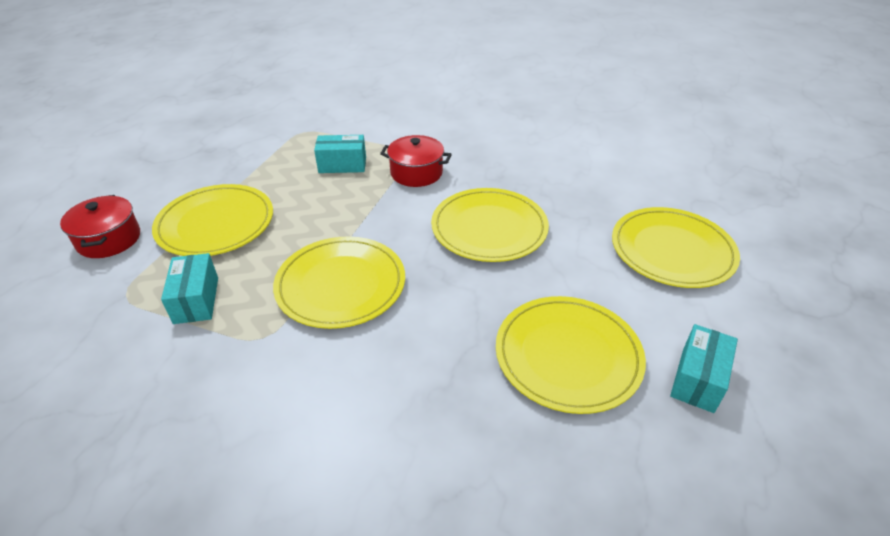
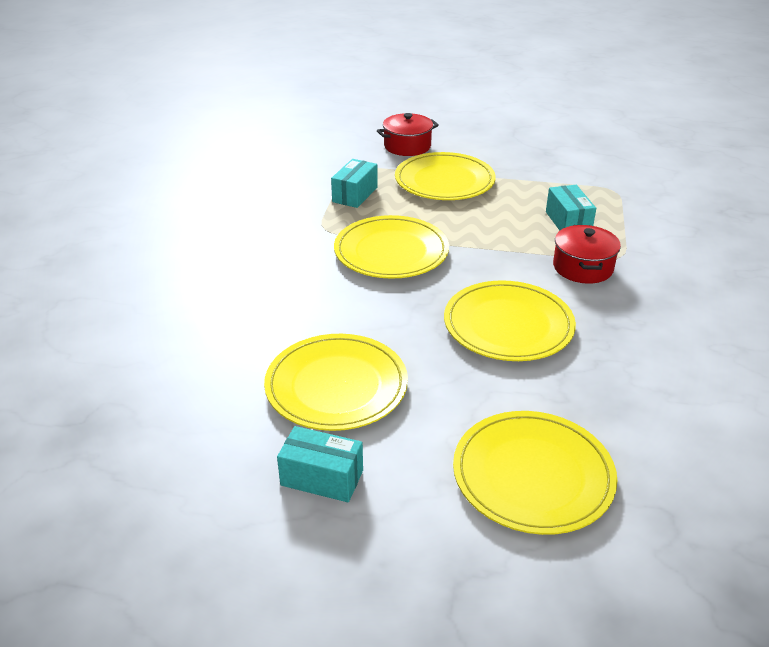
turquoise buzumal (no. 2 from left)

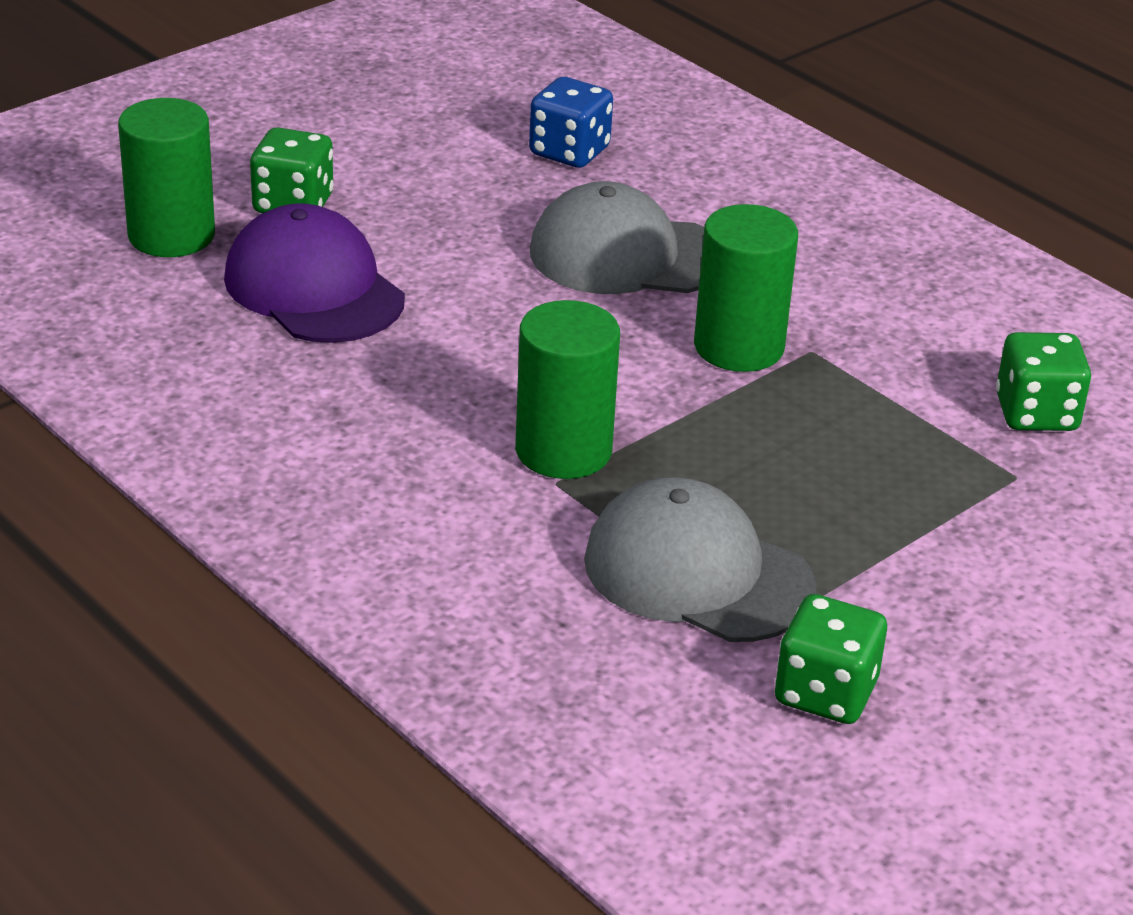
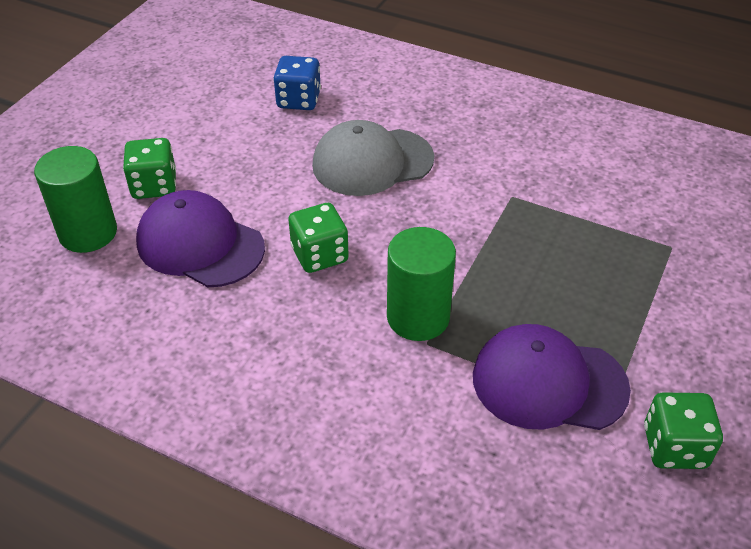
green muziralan (no. 3 from left in the first image); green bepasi (no. 2 from left); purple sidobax (no. 2 from left)

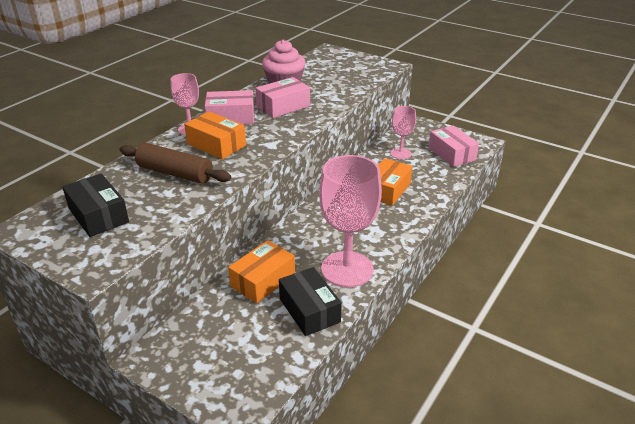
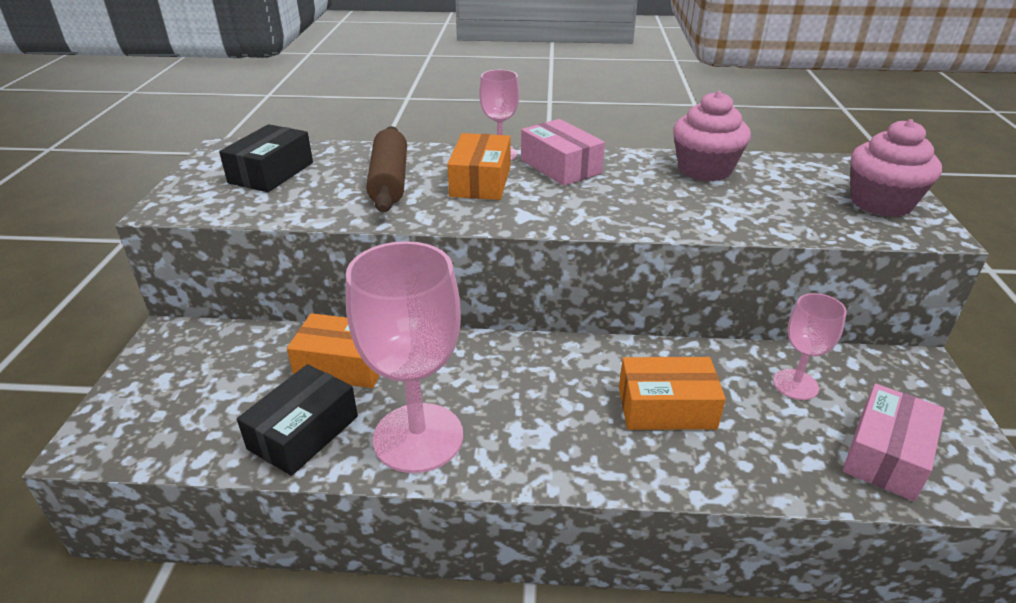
pink buzumal (no. 2 from left in the first image); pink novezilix (no. 2 from left)

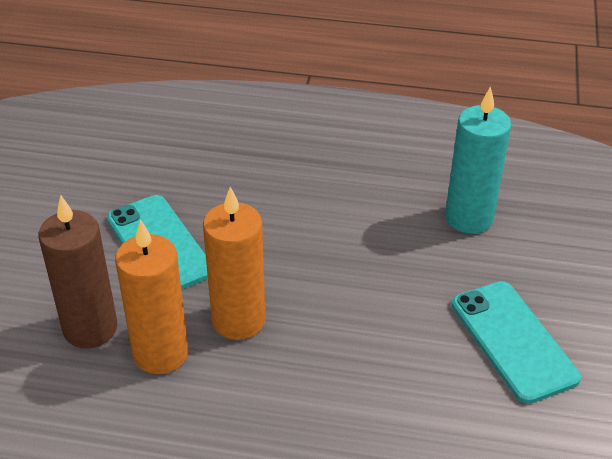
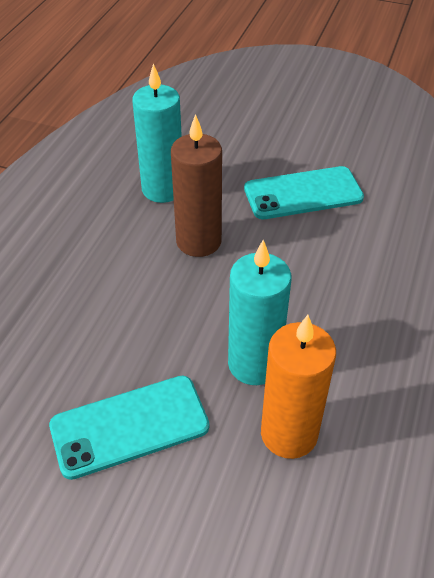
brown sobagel; turquoise sobagel (no. 2 from left)

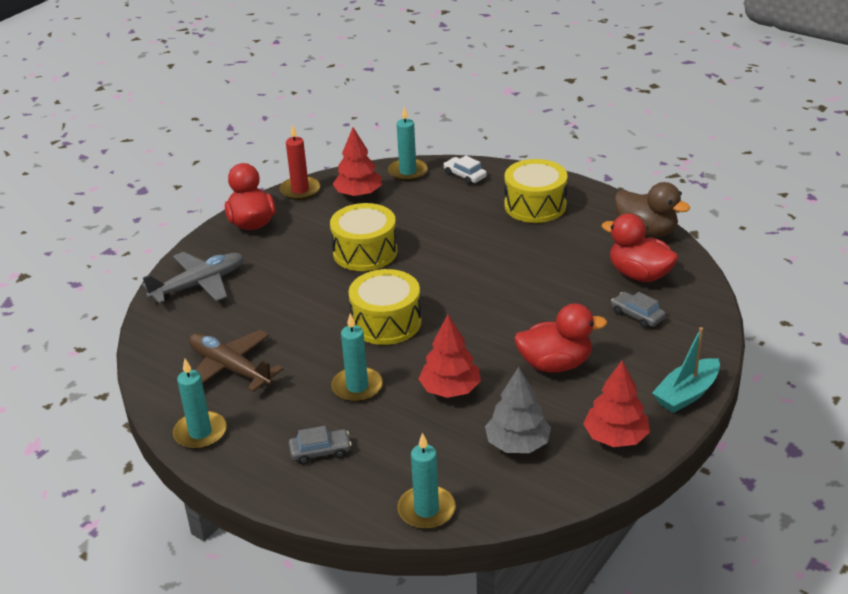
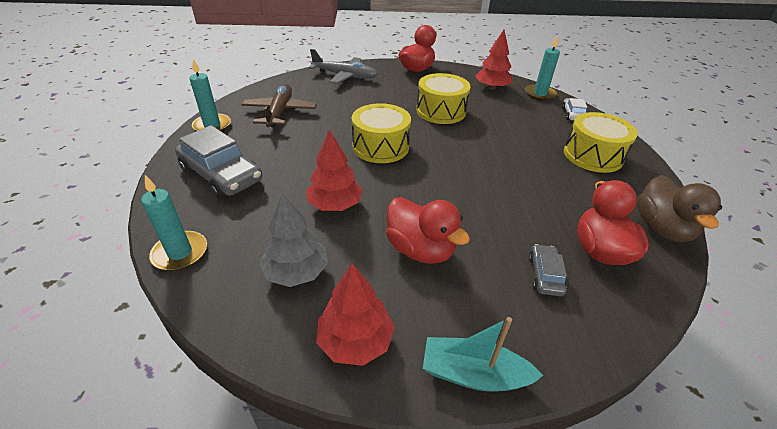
red sobagel; turquoise sobagel (no. 2 from left in the first image); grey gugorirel (no. 1 from left)

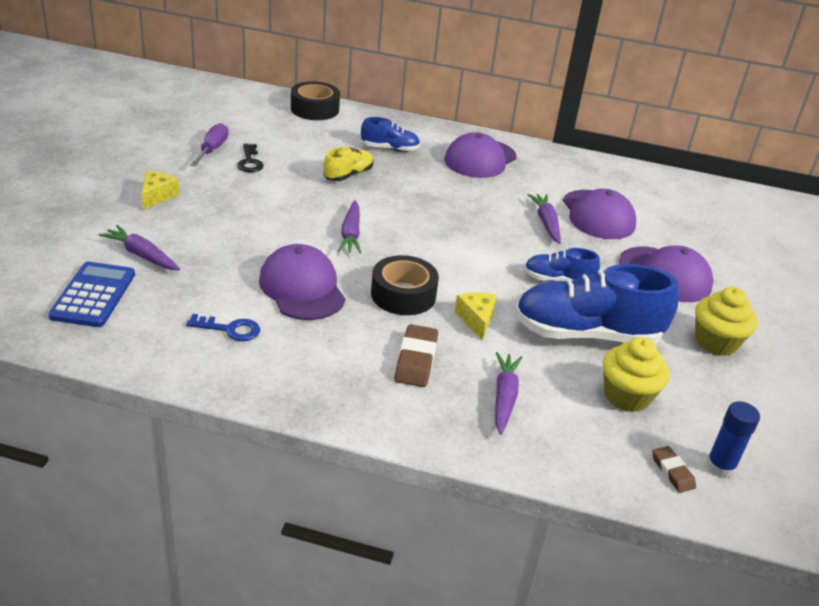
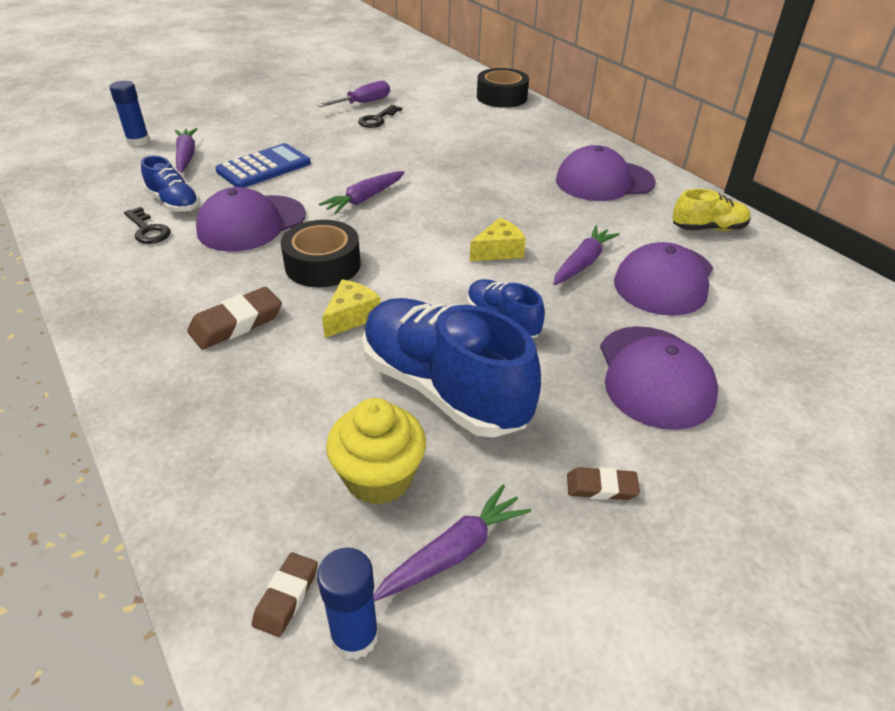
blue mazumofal (no. 1 from left); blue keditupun; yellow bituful (no. 2 from left); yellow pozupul; blue pozupul (no. 1 from left); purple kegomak (no. 3 from left); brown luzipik (no. 3 from left); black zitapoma (no. 1 from left); purple sidobax (no. 1 from left)

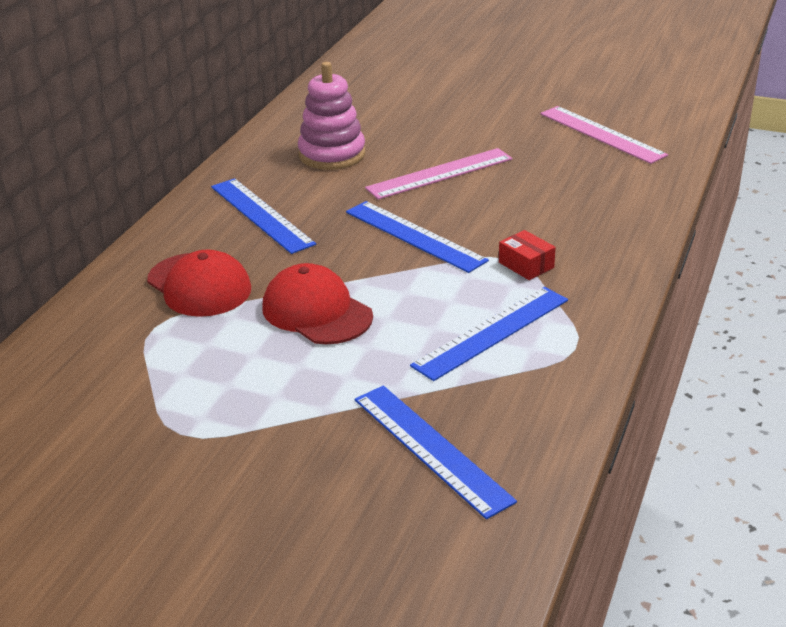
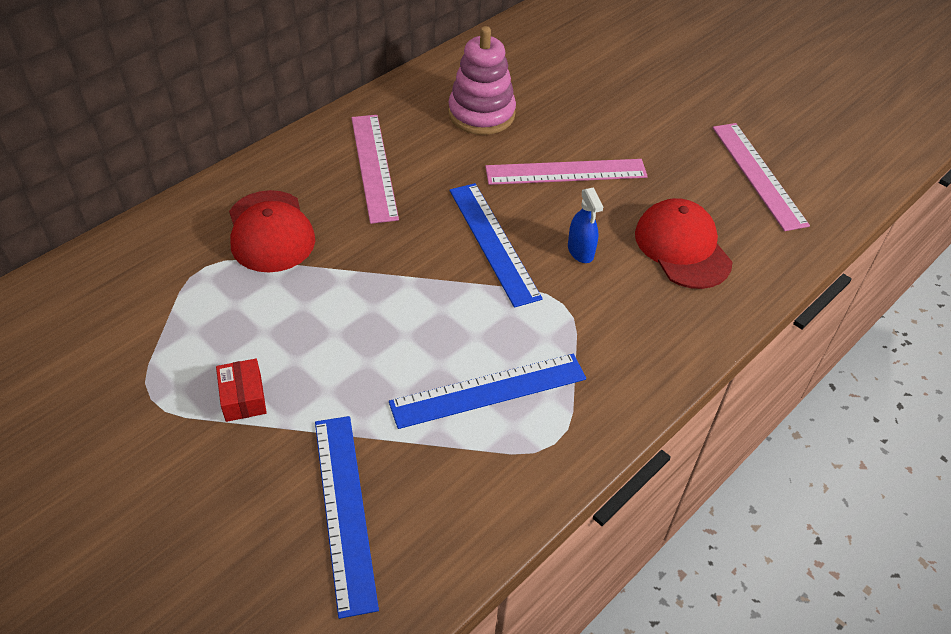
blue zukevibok; red sidobax (no. 2 from left); red buzumal; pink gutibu (no. 1 from left)

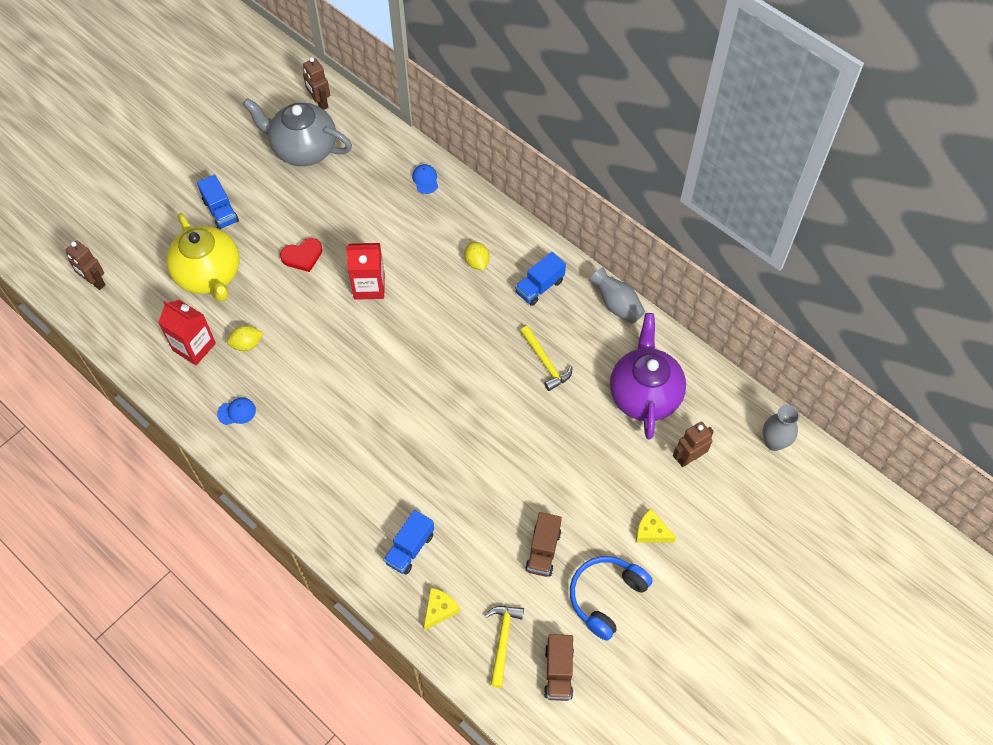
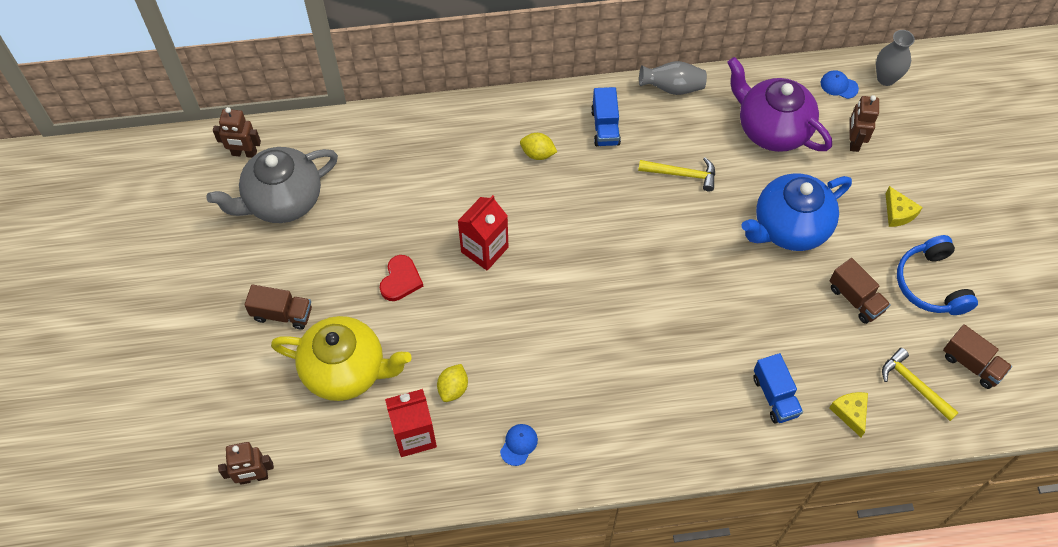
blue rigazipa; blue sidobax (no. 2 from left); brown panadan (no. 1 from left); yellow bituful (no. 2 from left)

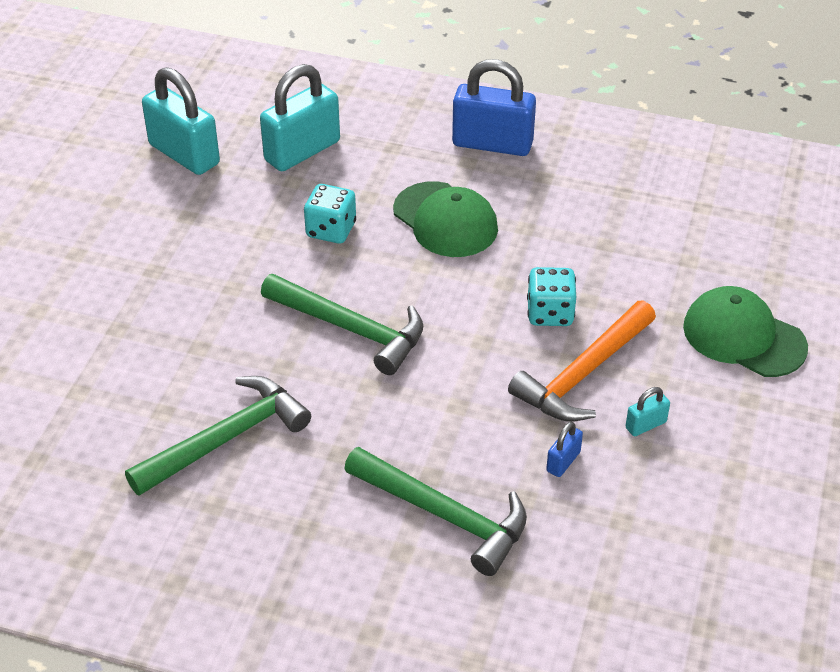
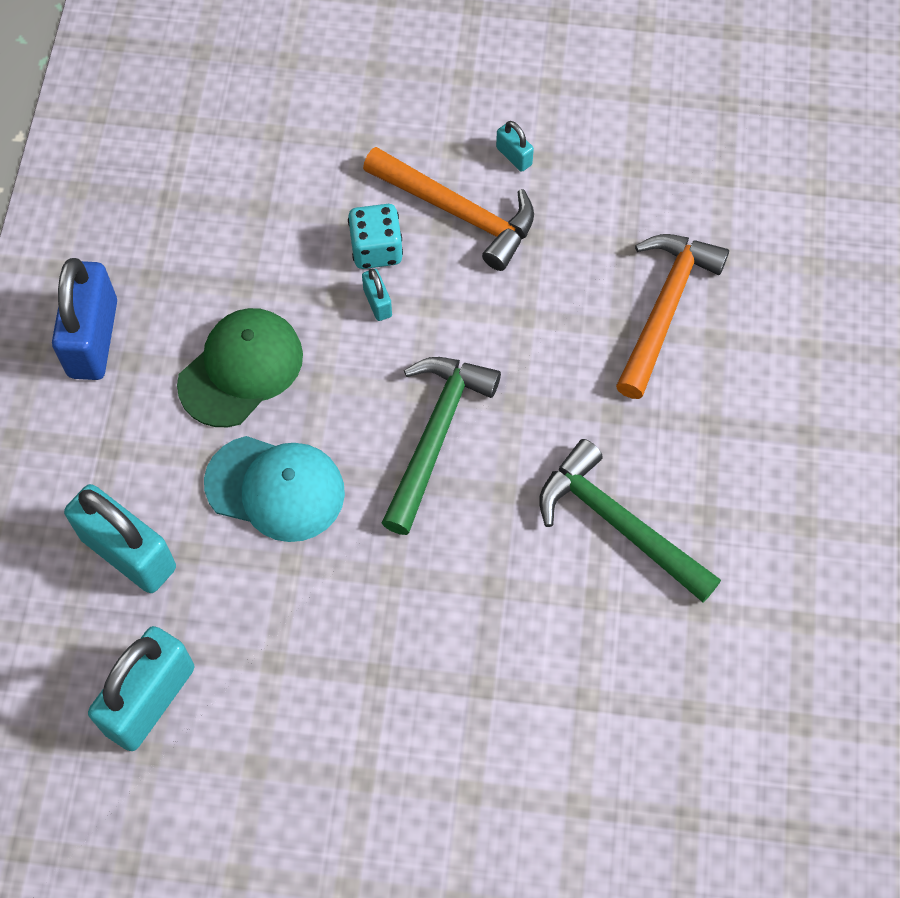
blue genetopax (no. 2 from left in the first image); green sidobax (no. 2 from left in the first image); turquoise genetopax (no. 3 from left); turquoise sidobax; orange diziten (no. 2 from left)

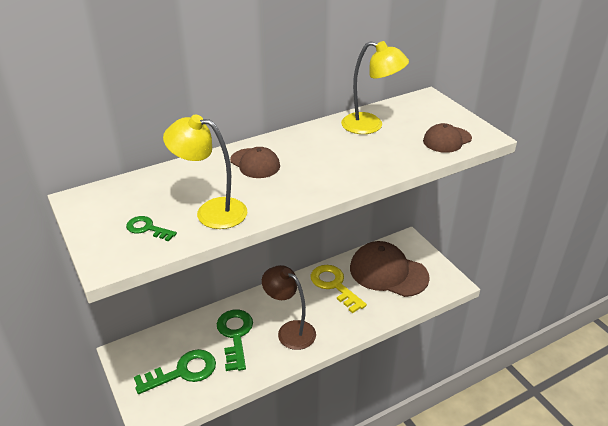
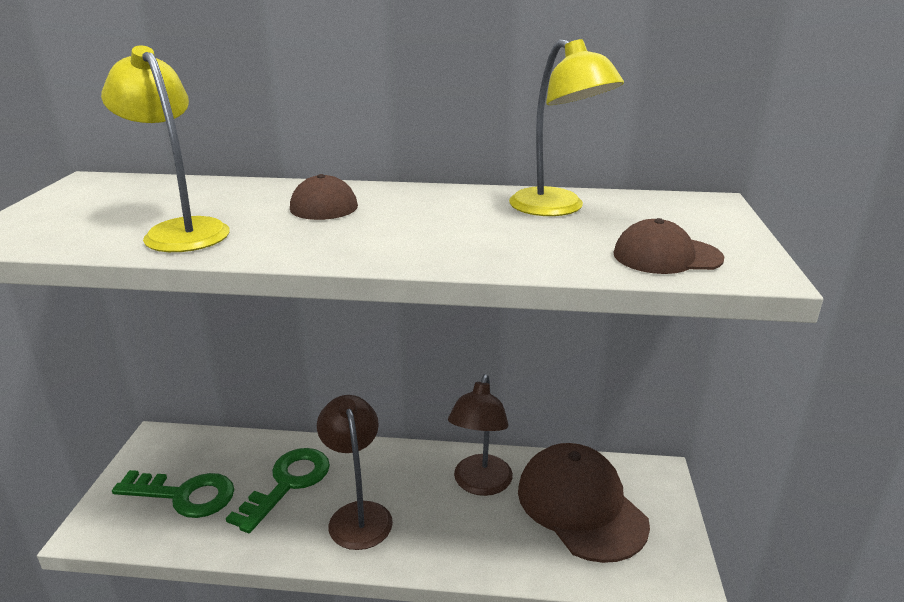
green zitapoma (no. 1 from left in the first image); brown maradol (no. 2 from left)

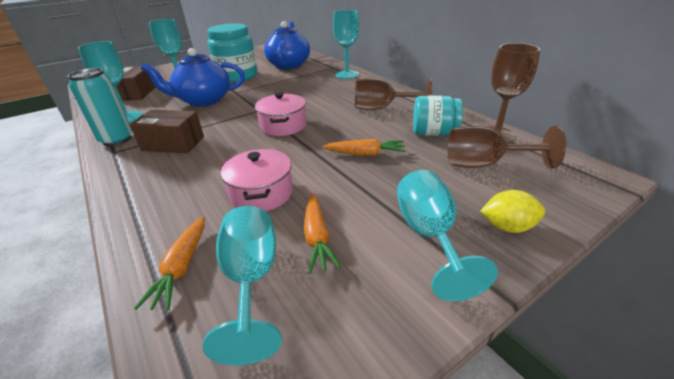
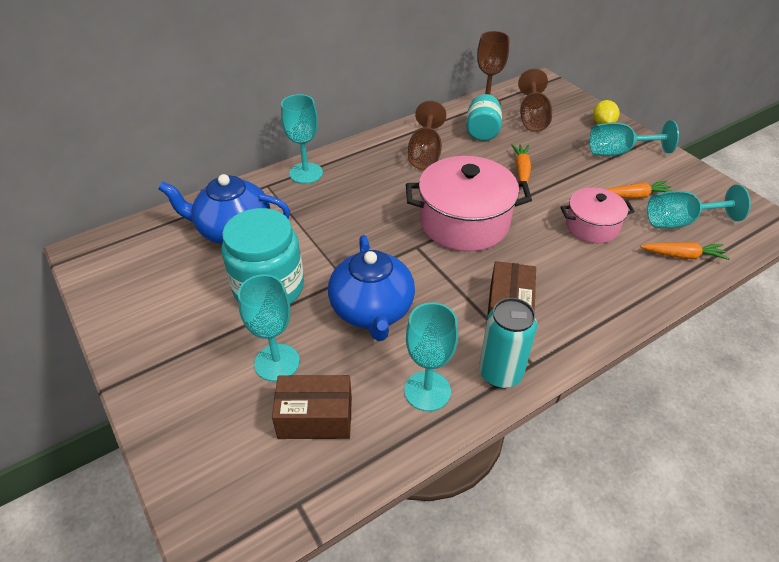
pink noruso (no. 1 from left)

